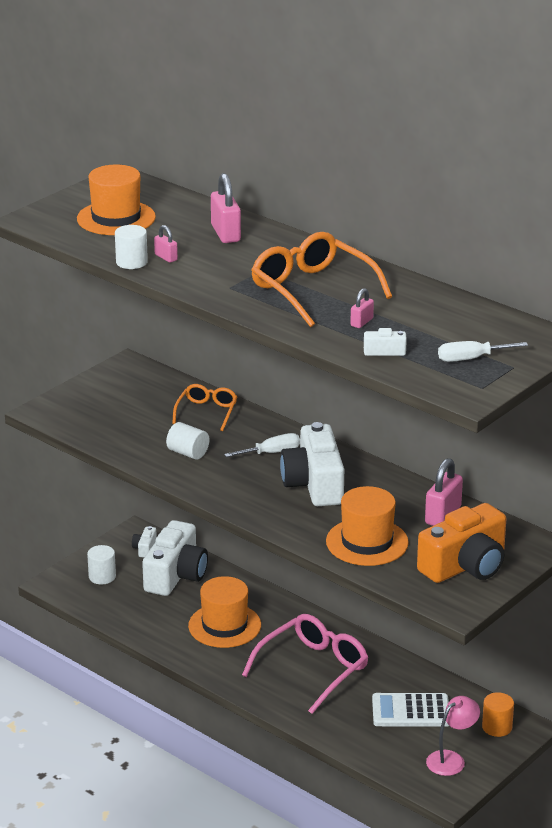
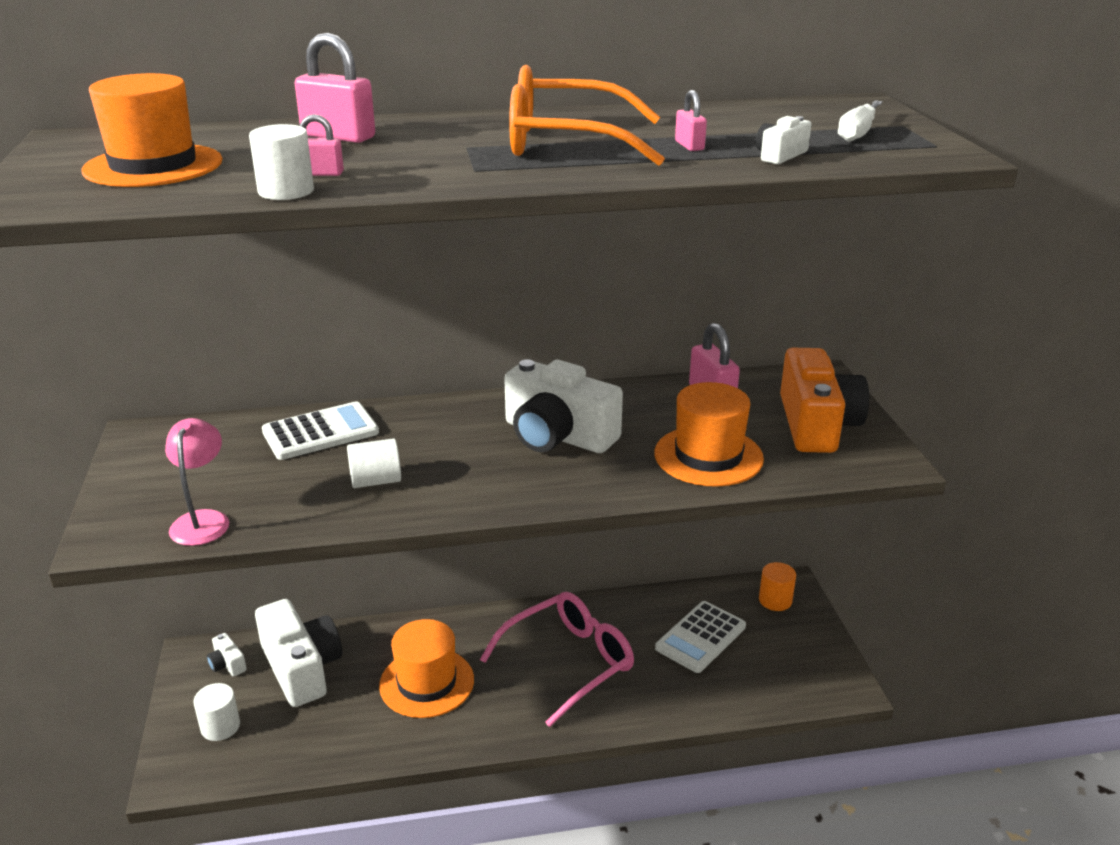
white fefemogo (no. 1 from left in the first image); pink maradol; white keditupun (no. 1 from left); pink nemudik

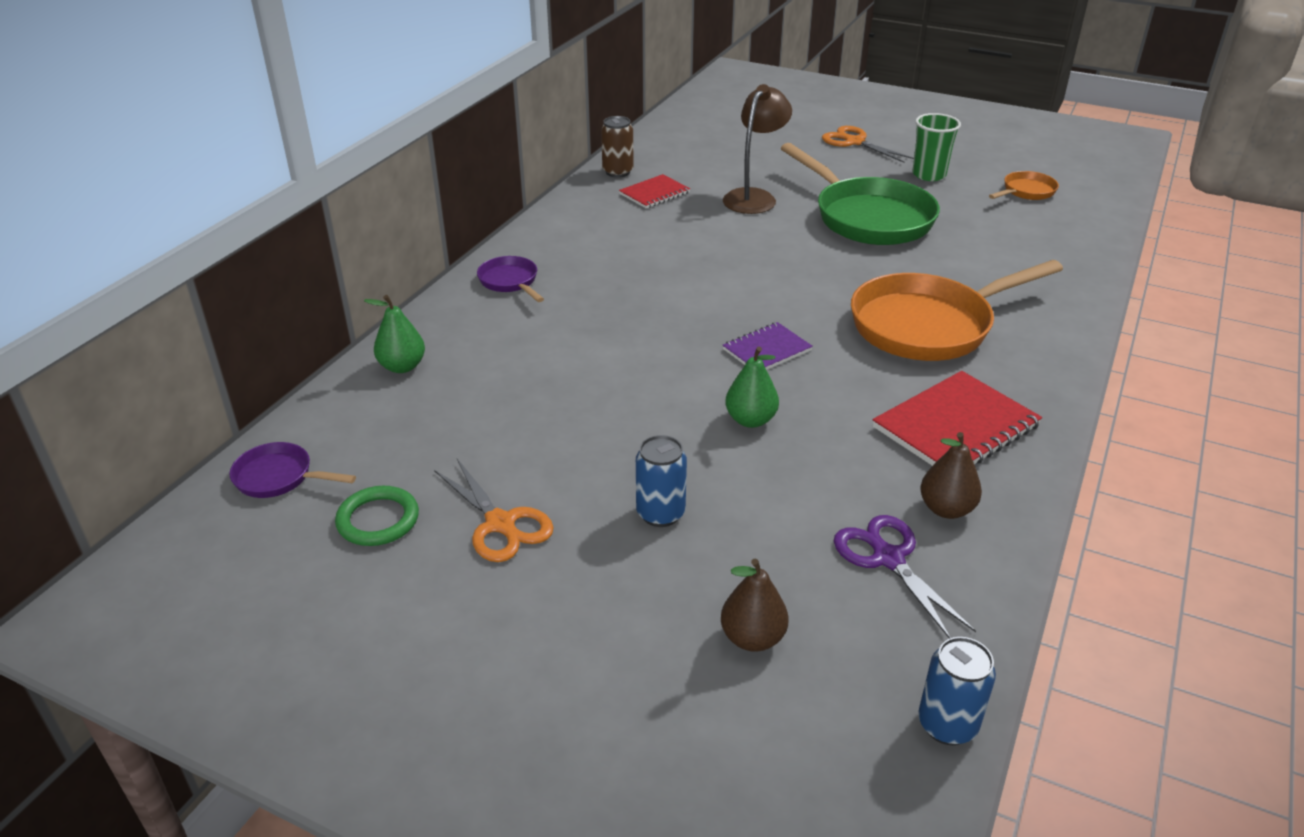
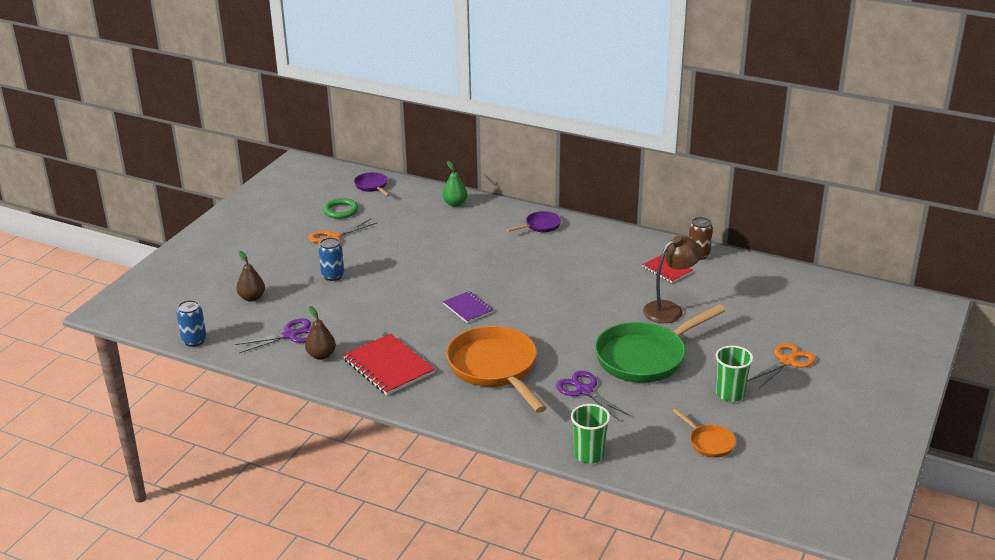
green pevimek (no. 2 from left in the first image); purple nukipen (no. 2 from left); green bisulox (no. 1 from left); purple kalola (no. 1 from left); brown maradol

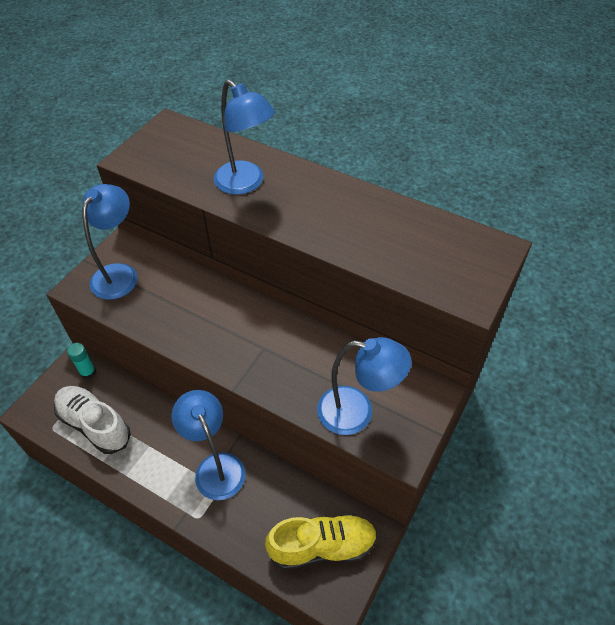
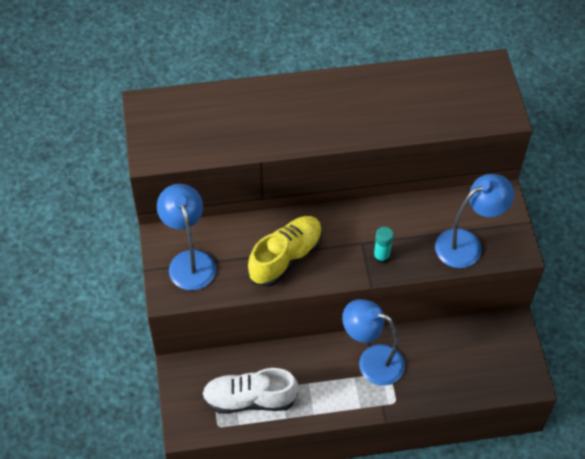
blue maradol (no. 3 from left in the first image); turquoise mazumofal; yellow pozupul

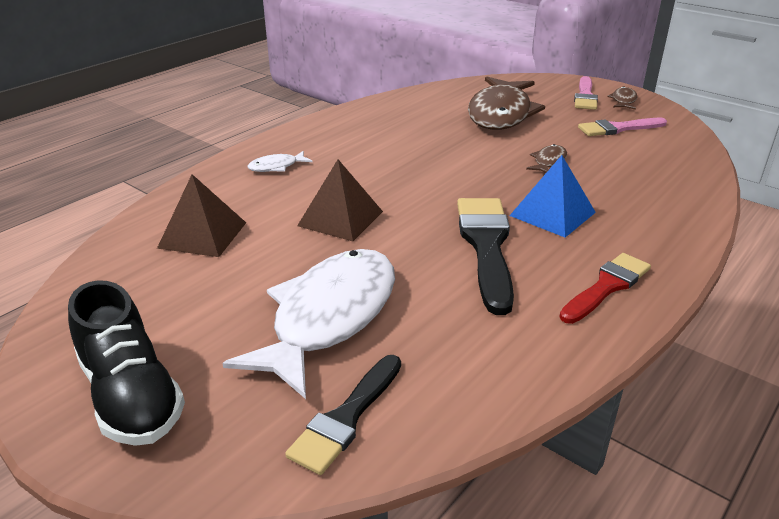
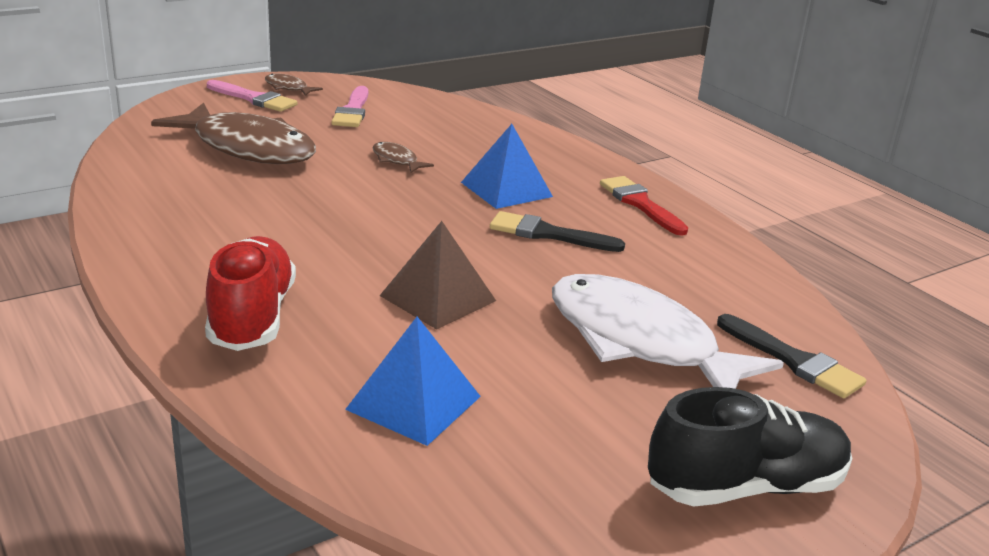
red pozupul; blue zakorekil (no. 1 from left); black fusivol (no. 1 from left)

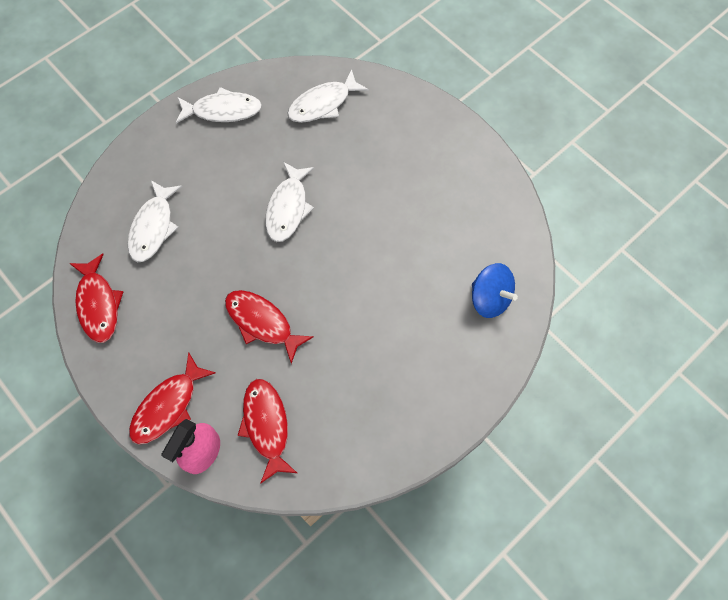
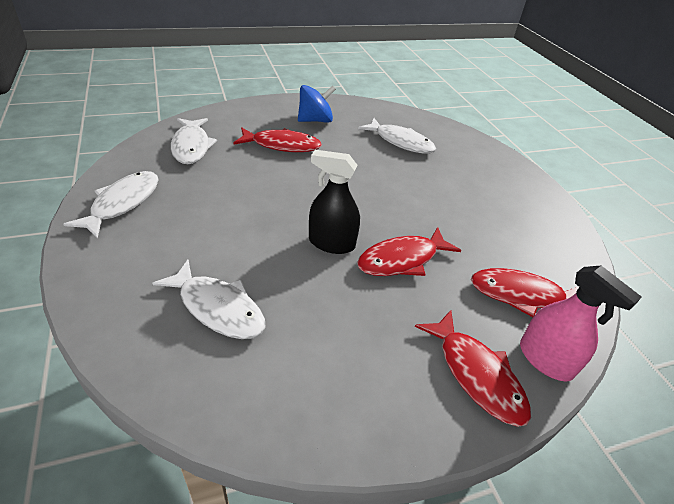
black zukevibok; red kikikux (no. 1 from left); white kikikux (no. 4 from left); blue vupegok

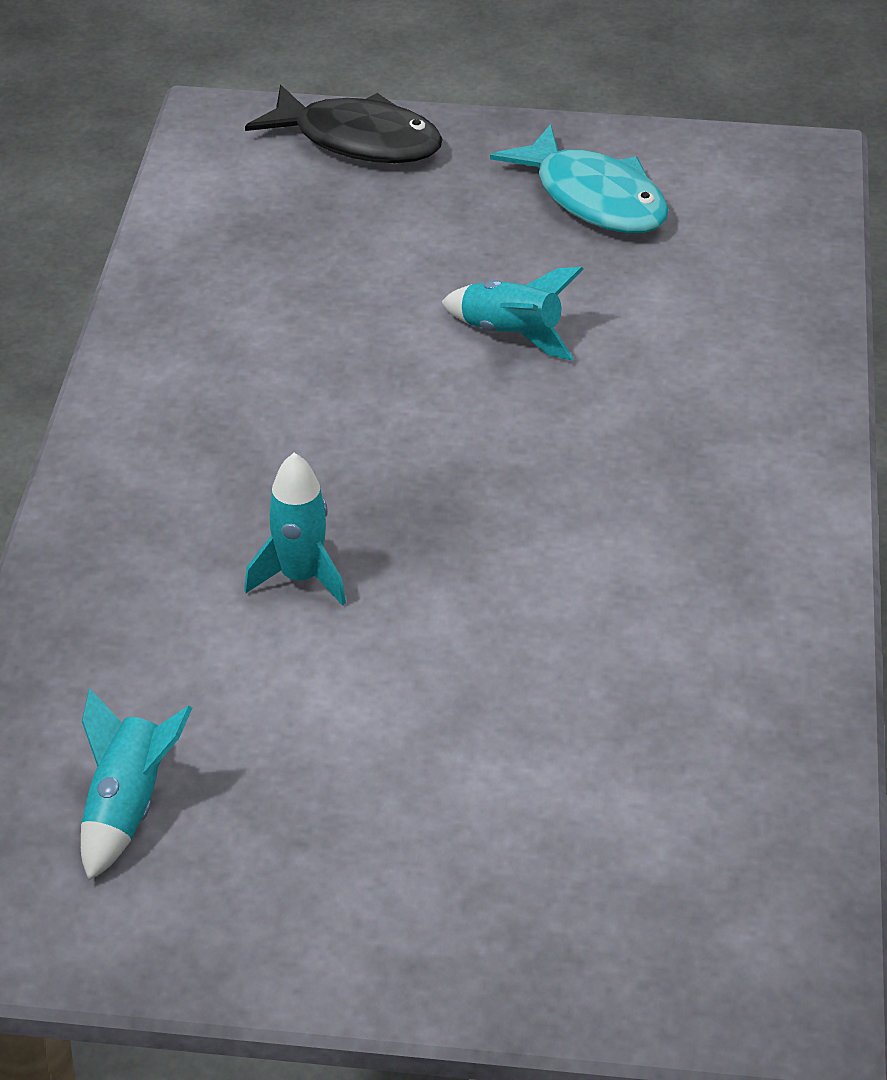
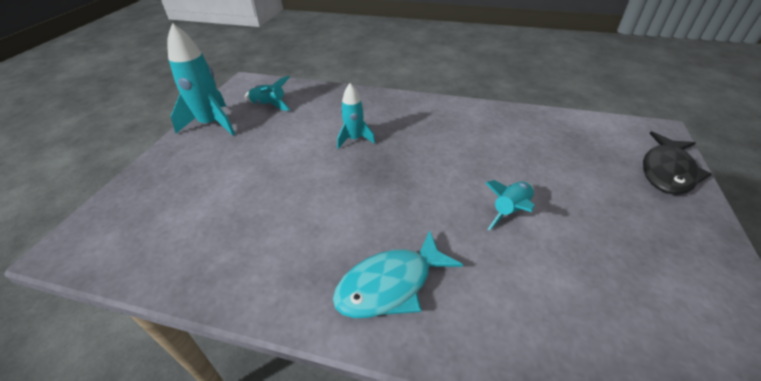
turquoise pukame (no. 1 from left); turquoise kikikux

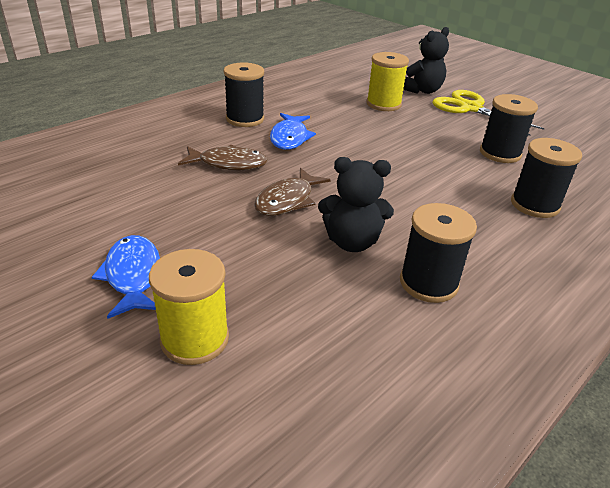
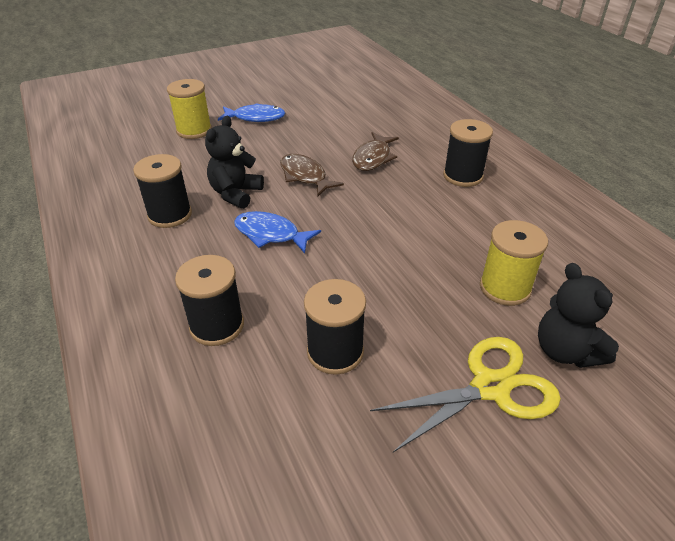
blue kikikux (no. 2 from left)

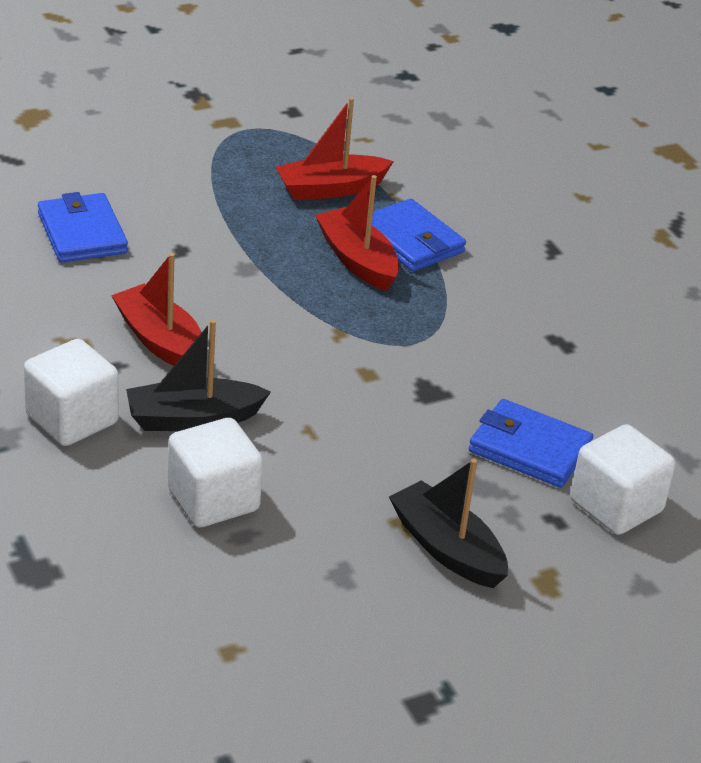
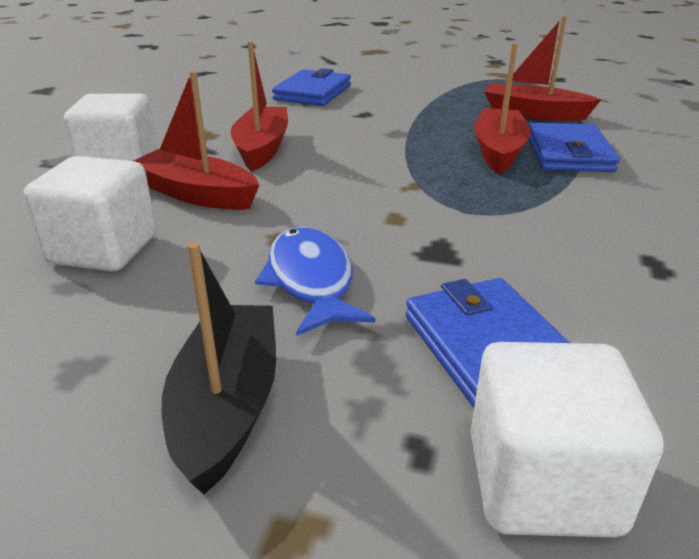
blue kikikux; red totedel (no. 1 from left)

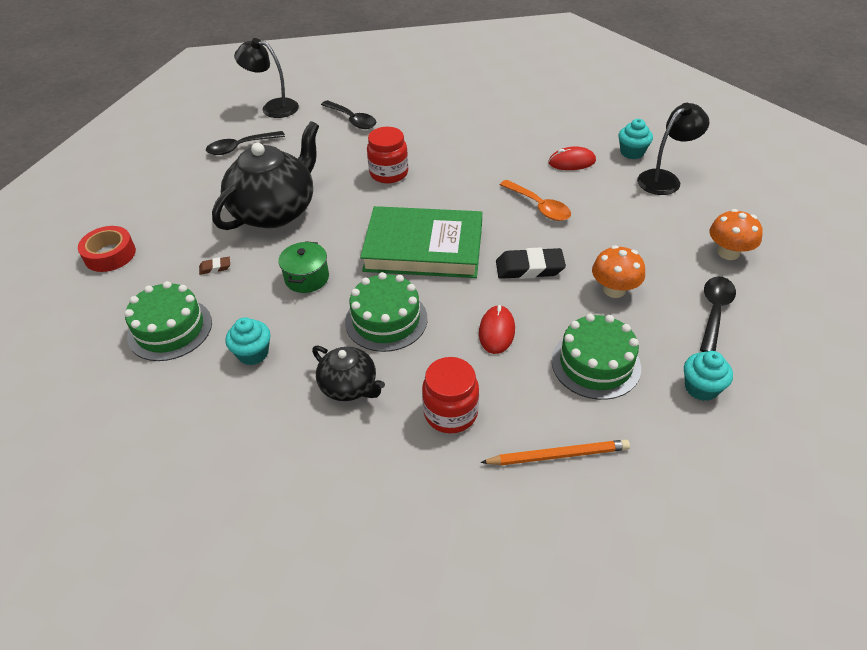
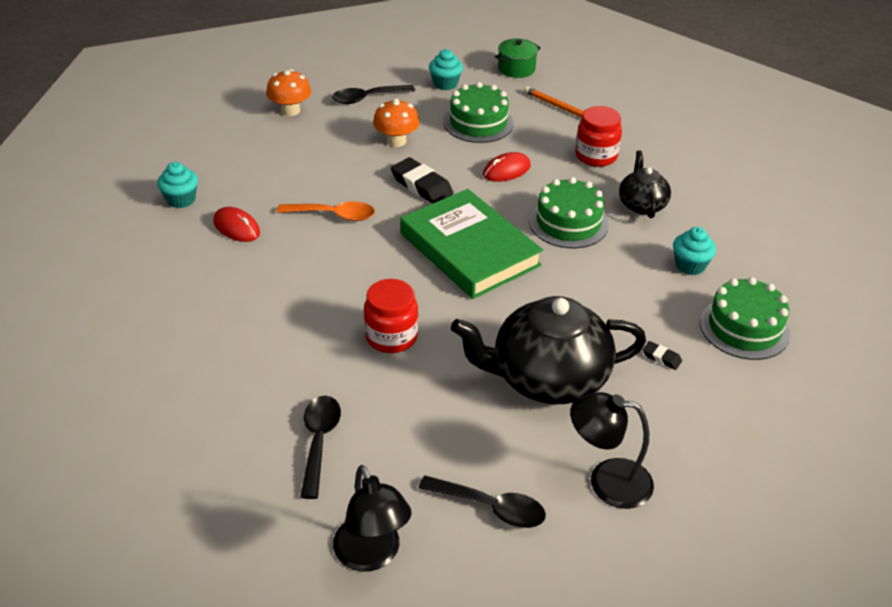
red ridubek; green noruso; black maradol (no. 2 from left); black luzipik (no. 2 from left); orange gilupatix

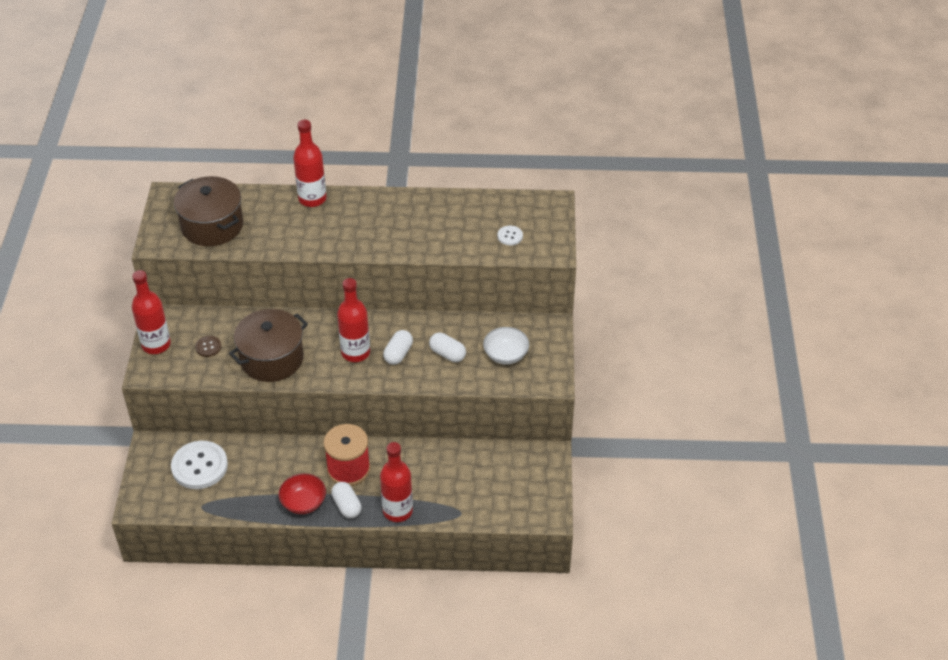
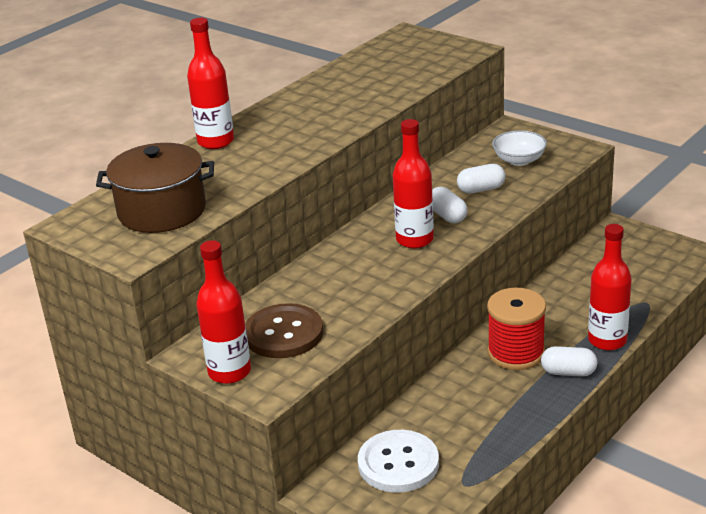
brown noruso (no. 2 from left in the first image); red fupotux; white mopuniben (no. 2 from left in the first image); brown mopuniben

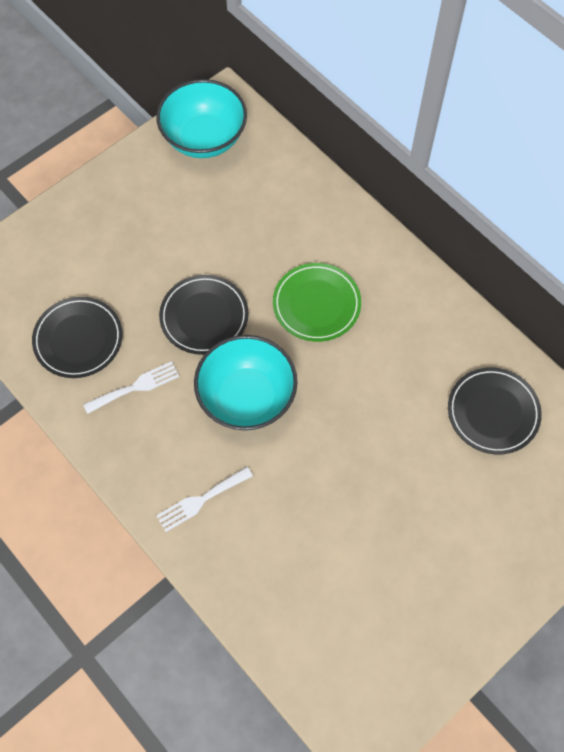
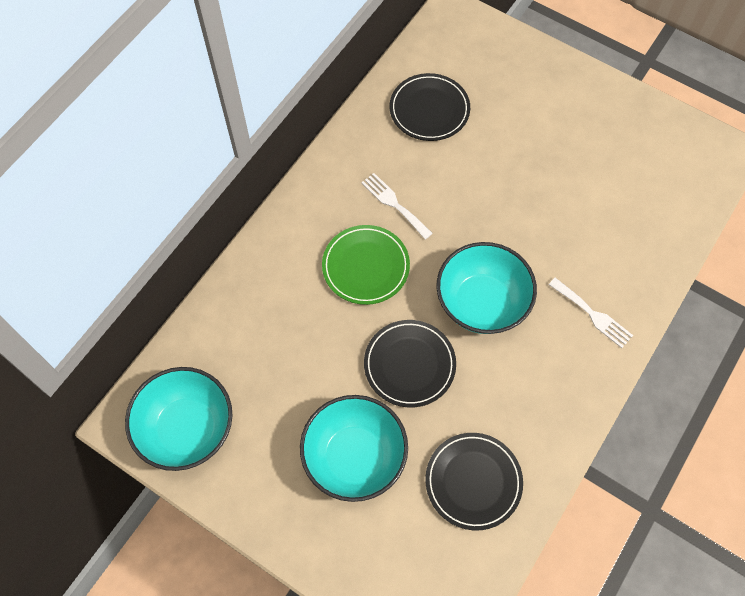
turquoise fupotux (no. 2 from left); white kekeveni (no. 1 from left)

